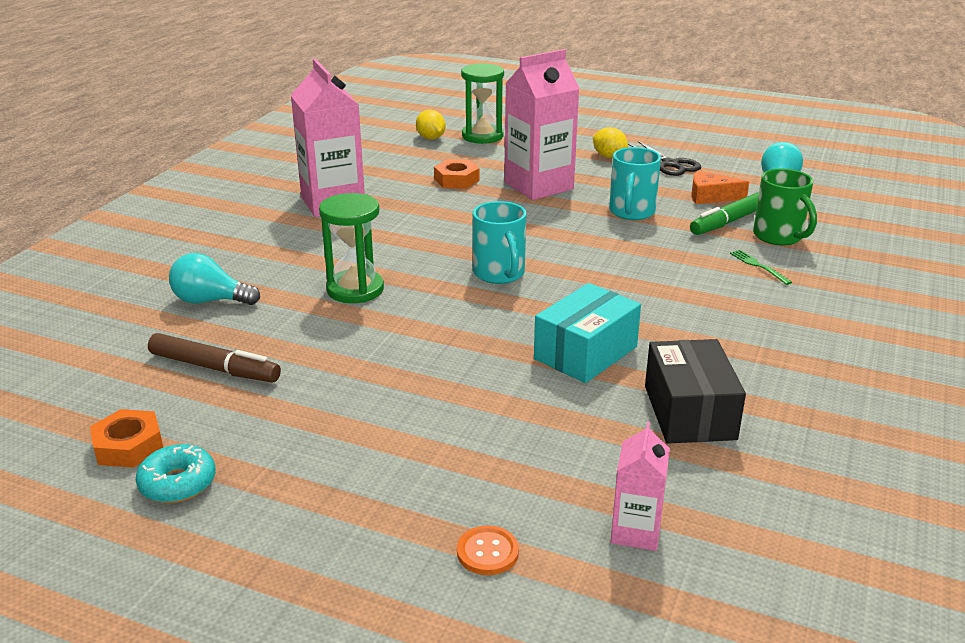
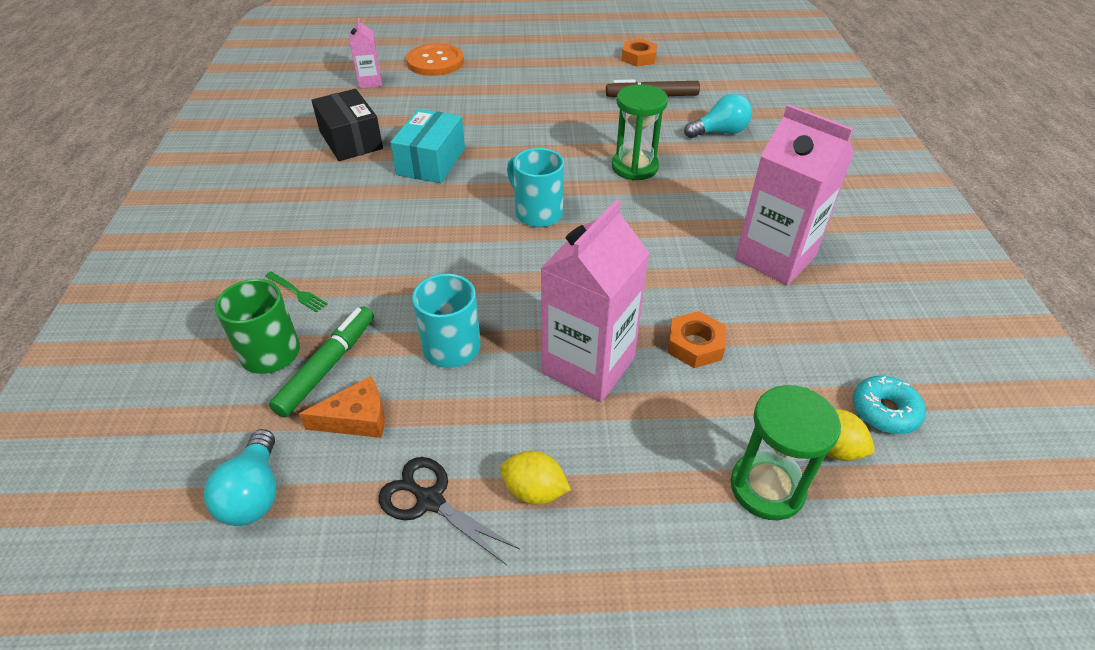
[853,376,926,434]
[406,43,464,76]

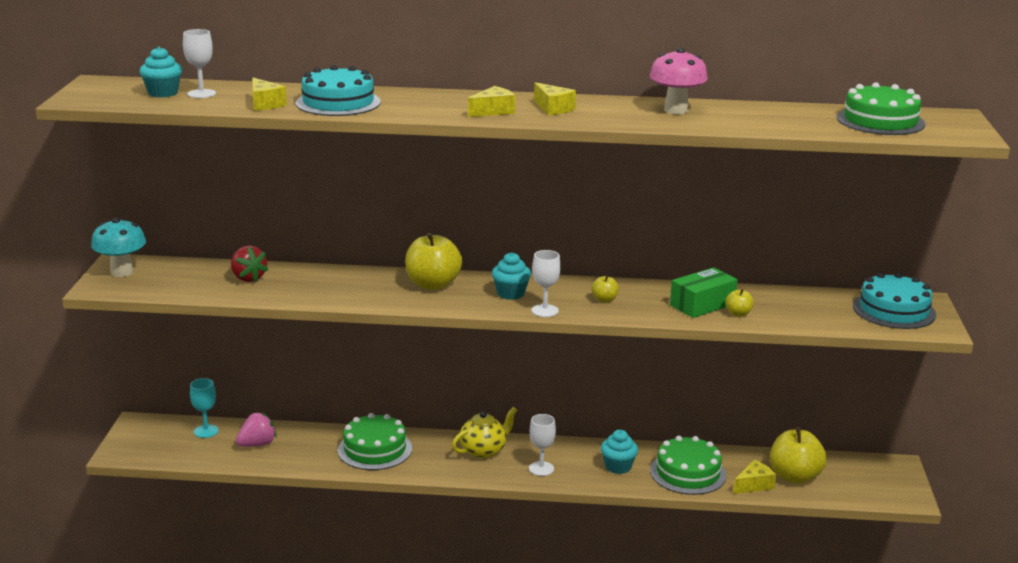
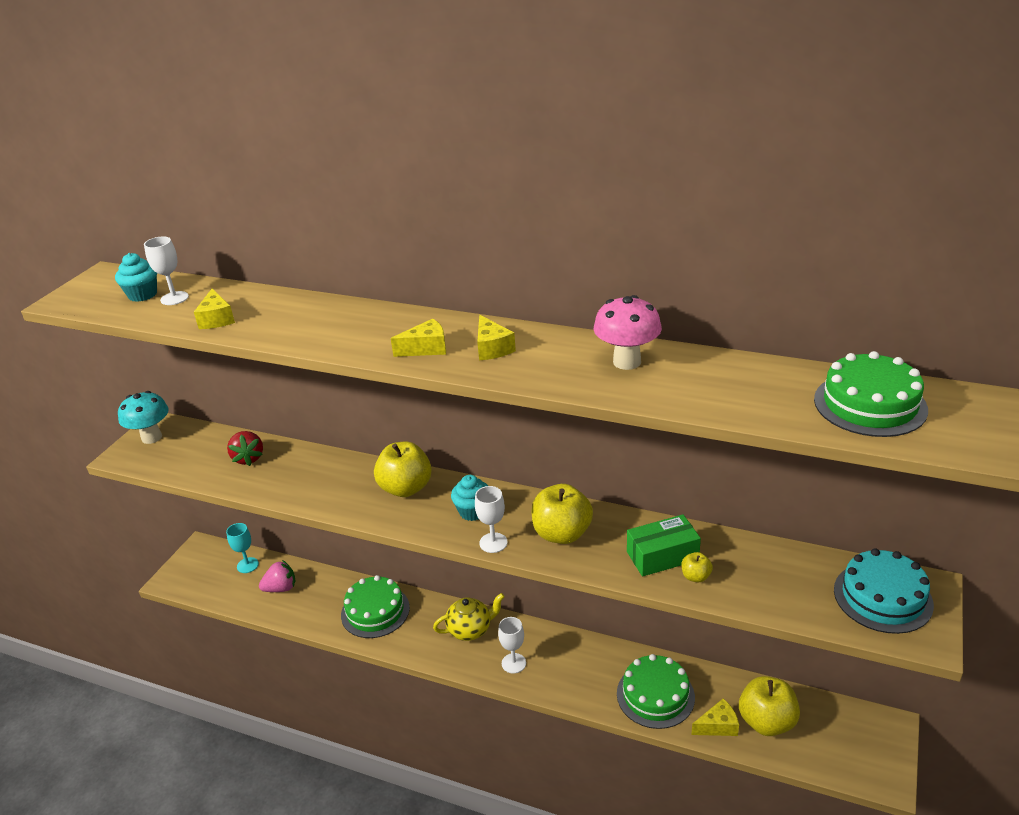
[296,65,381,116] (first image)
[531,484,593,544]
[601,430,638,474] (first image)

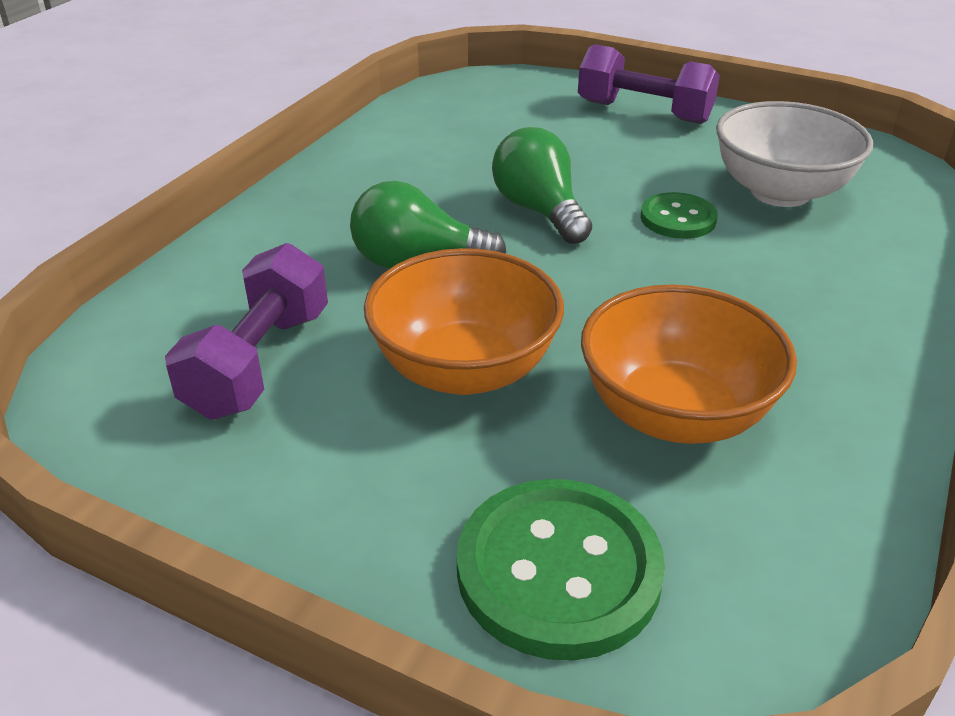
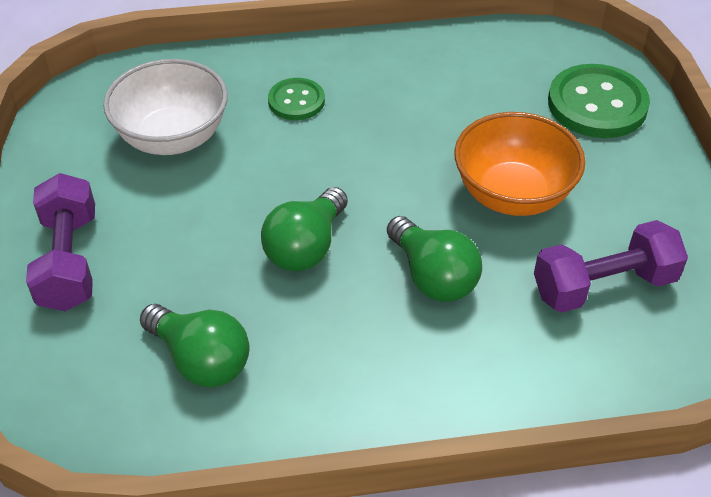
[581,284,797,444] (first image)
[268,78,325,120]
[140,304,249,387]

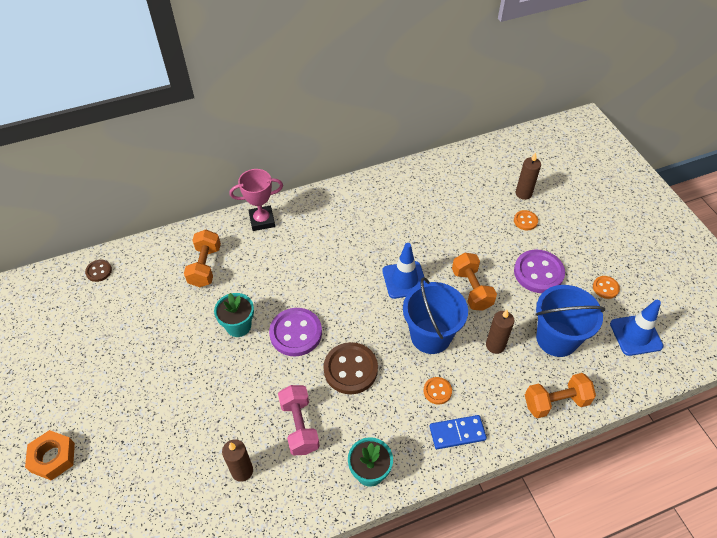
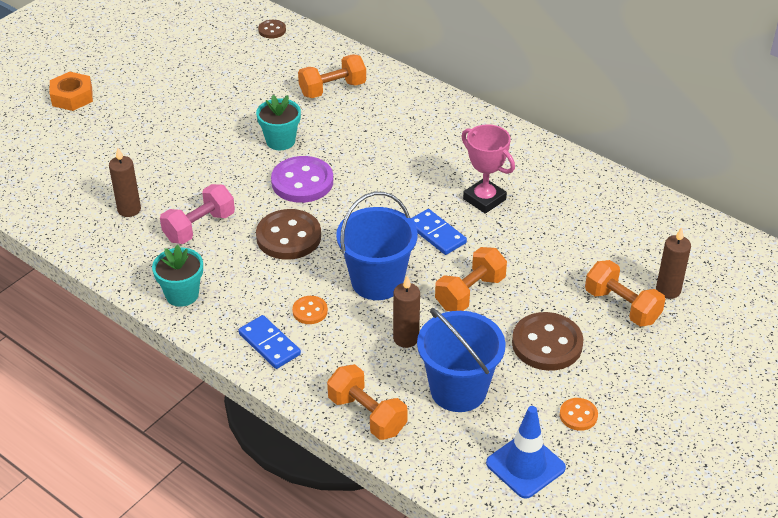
[461,124,515,214]
[411,209,467,255]
[585,260,665,327]
[512,312,583,371]

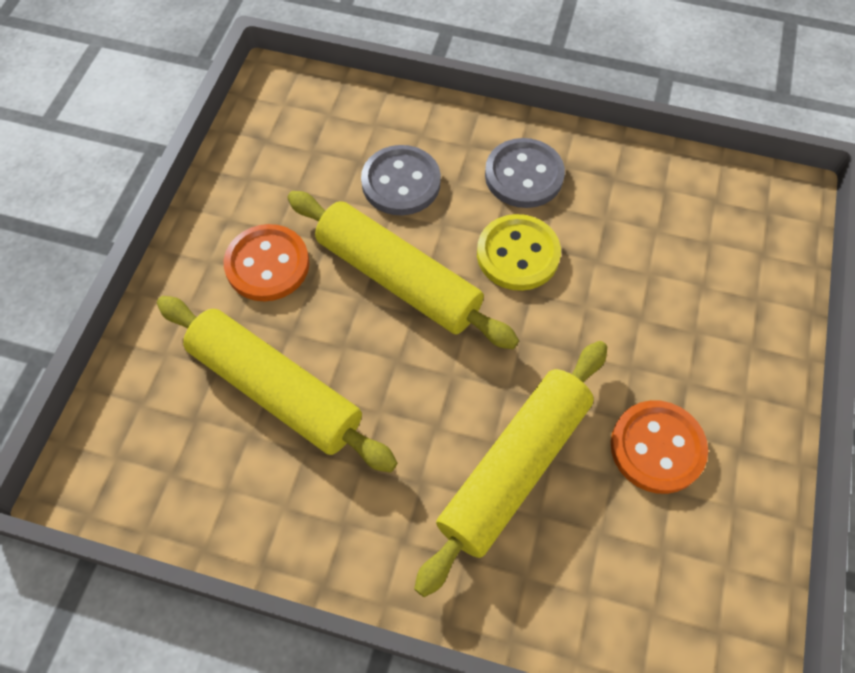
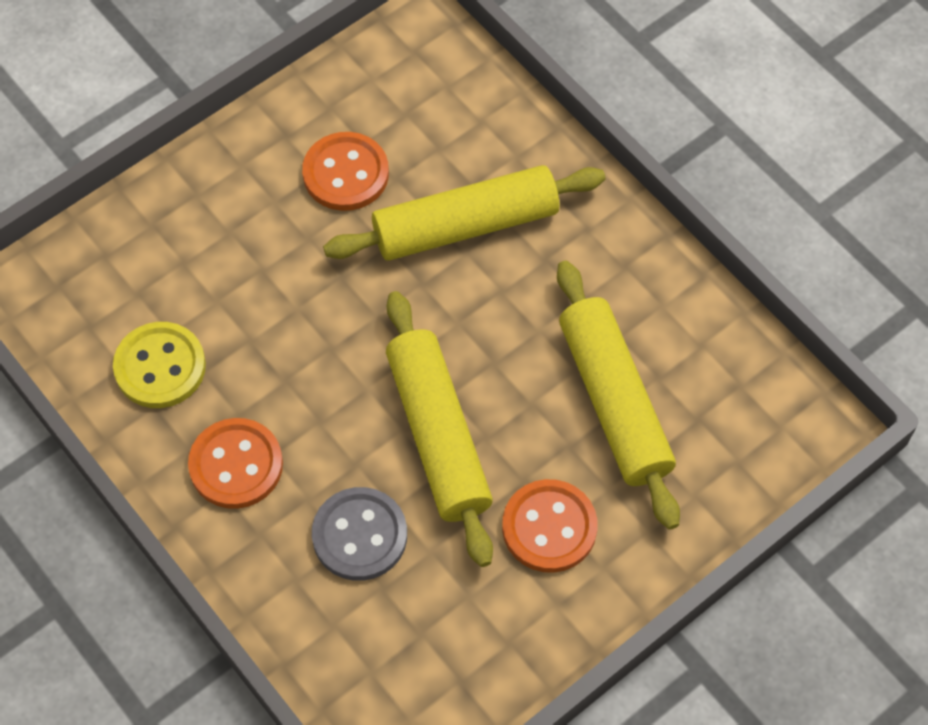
[113,322,206,408]
[188,418,283,509]

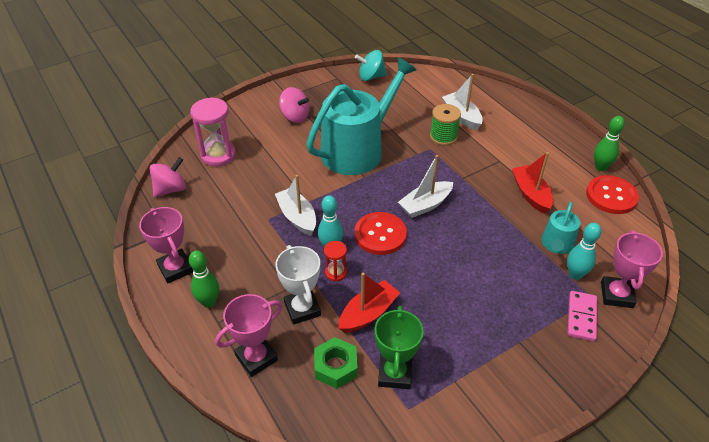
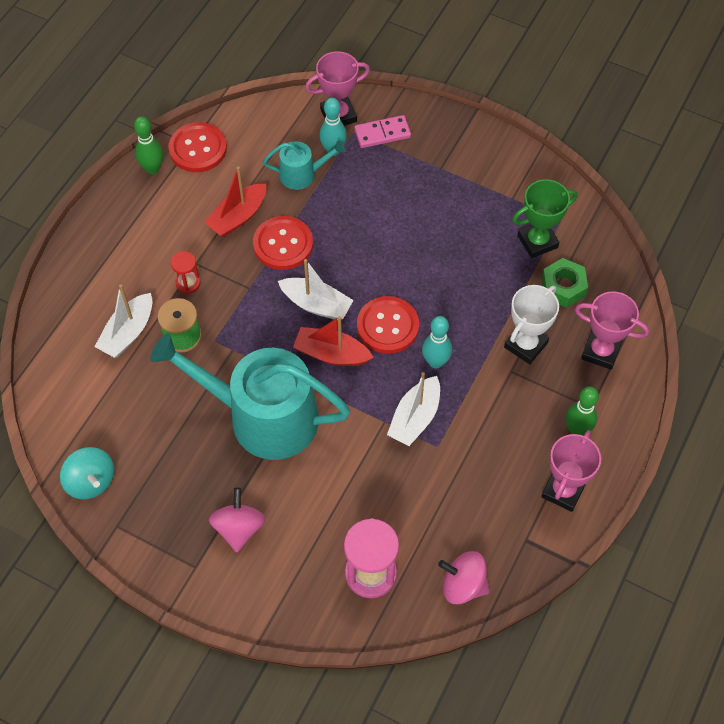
[171,251,200,294]
[293,316,374,366]
[253,216,313,270]

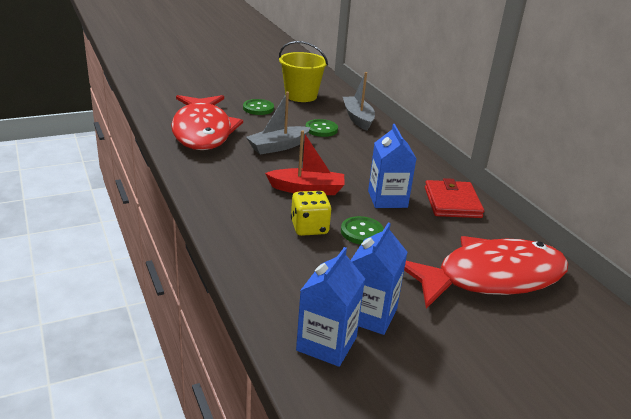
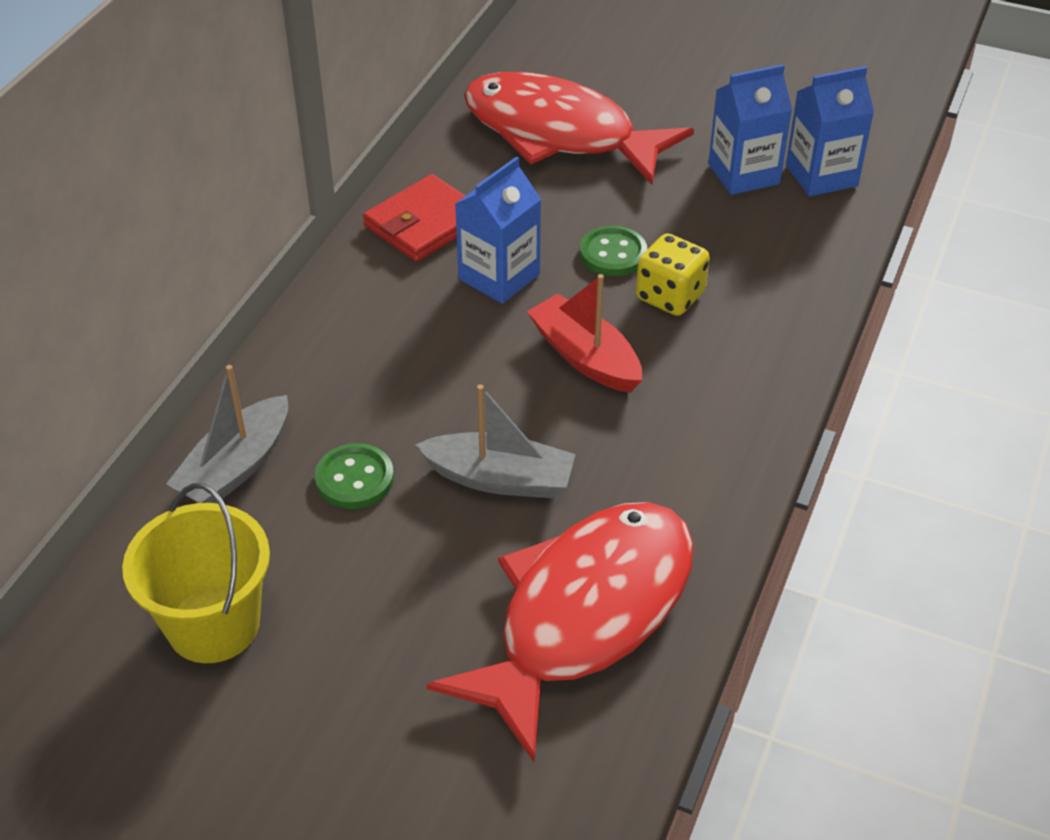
[243,99,274,115] (first image)

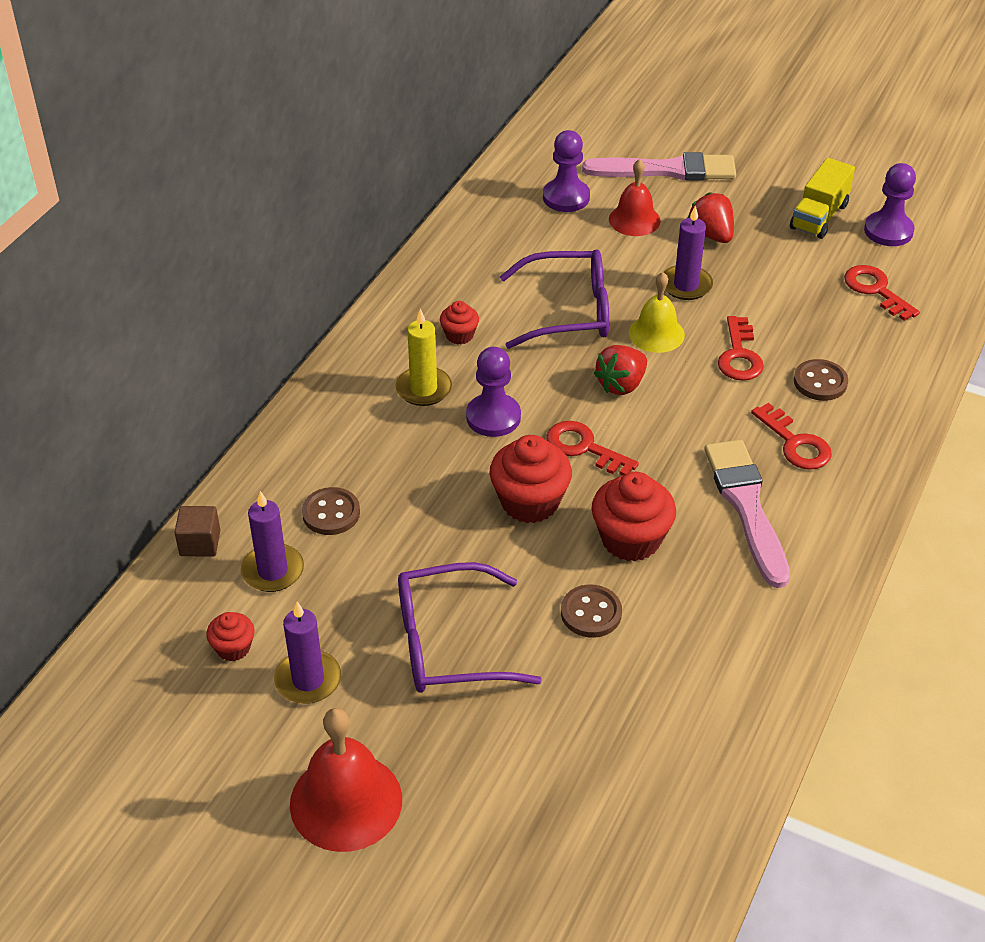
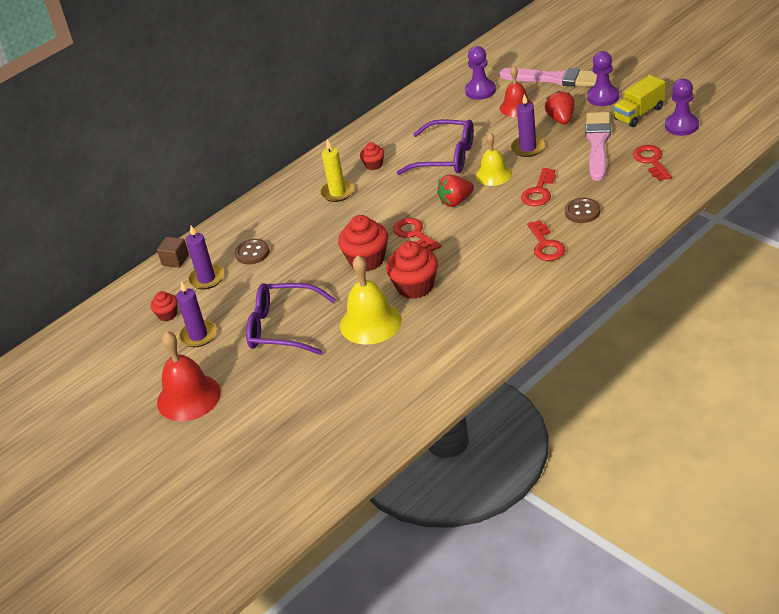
[587,51,619,106]
[340,255,402,345]
[585,112,611,181]

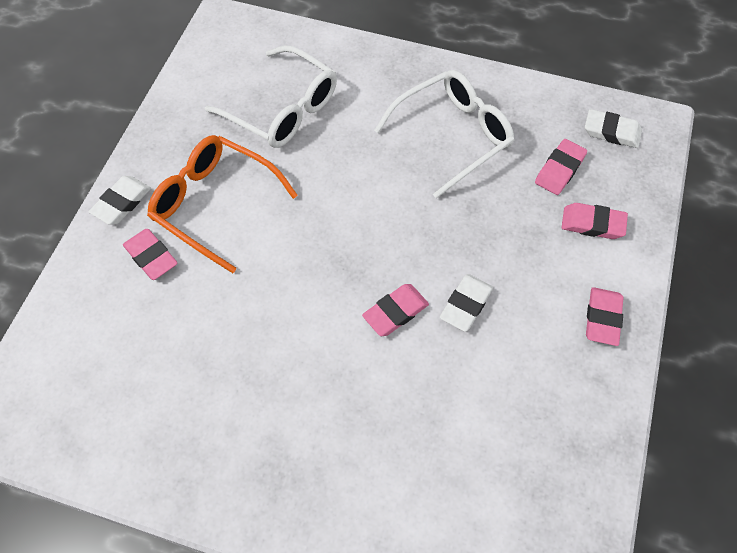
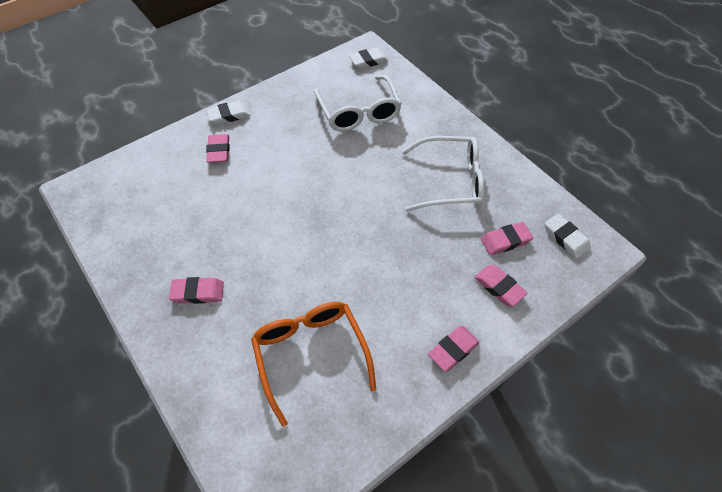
[251,302,376,427]
[169,277,224,304]
[349,47,388,69]

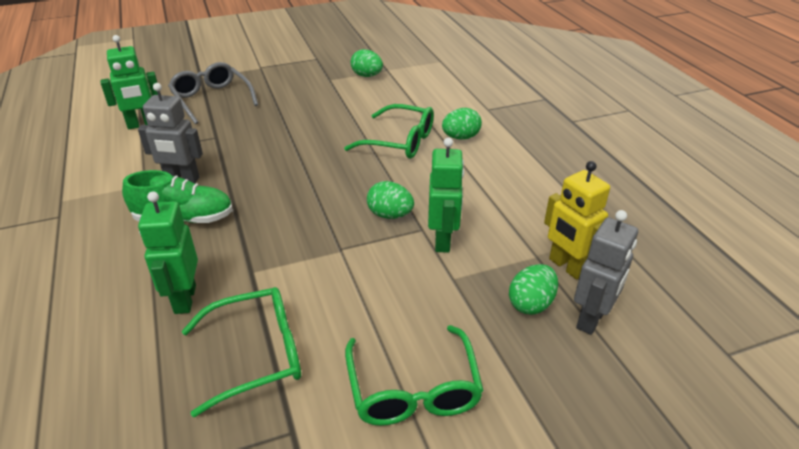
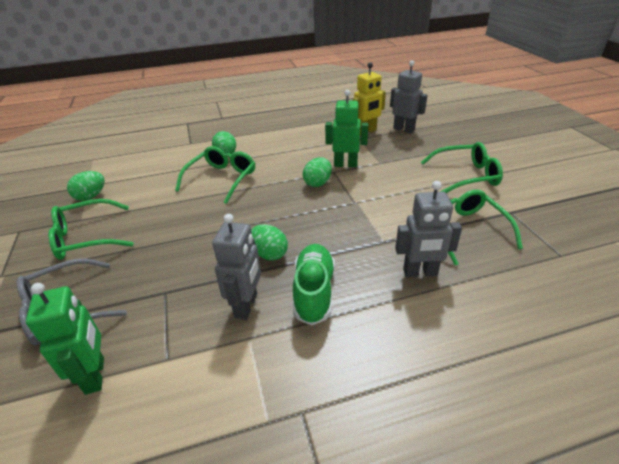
[395,181,462,277]
[251,224,288,261]
[48,199,134,260]

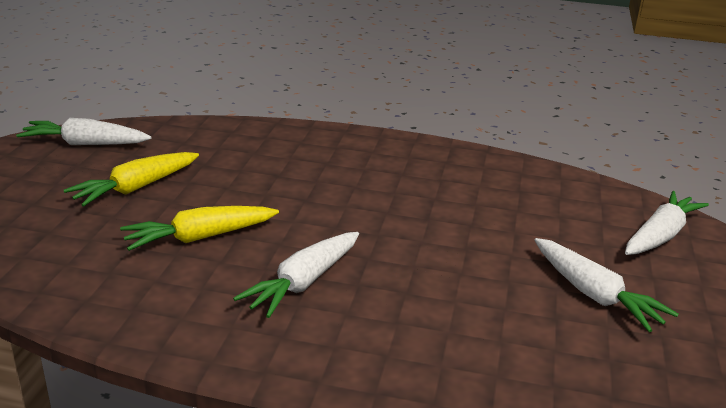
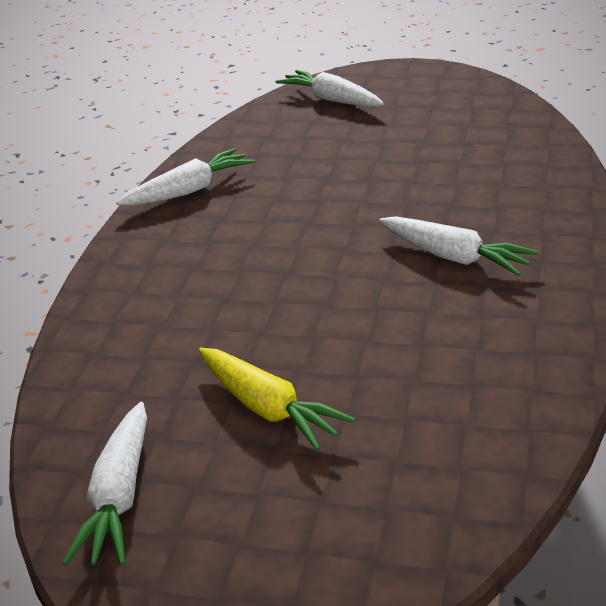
[120,206,279,251] (first image)
[116,148,255,206]

